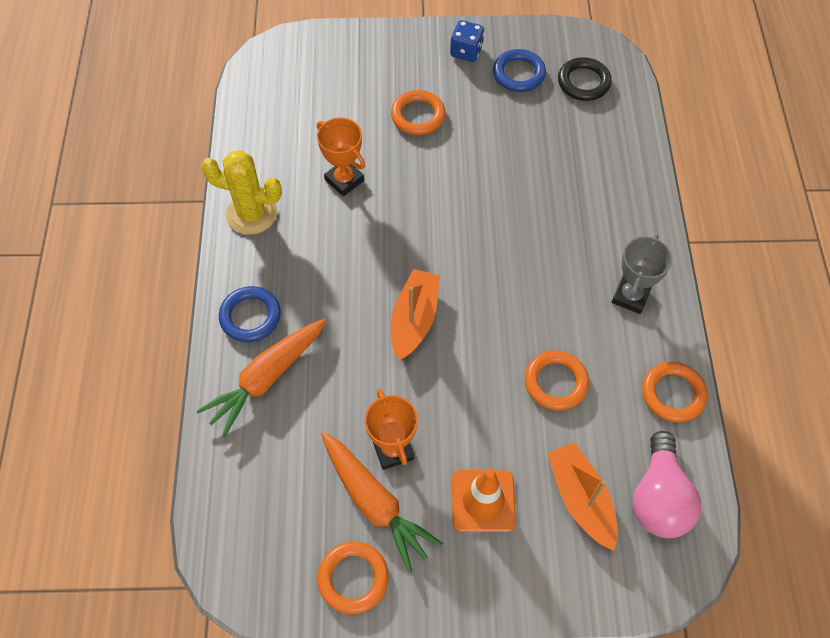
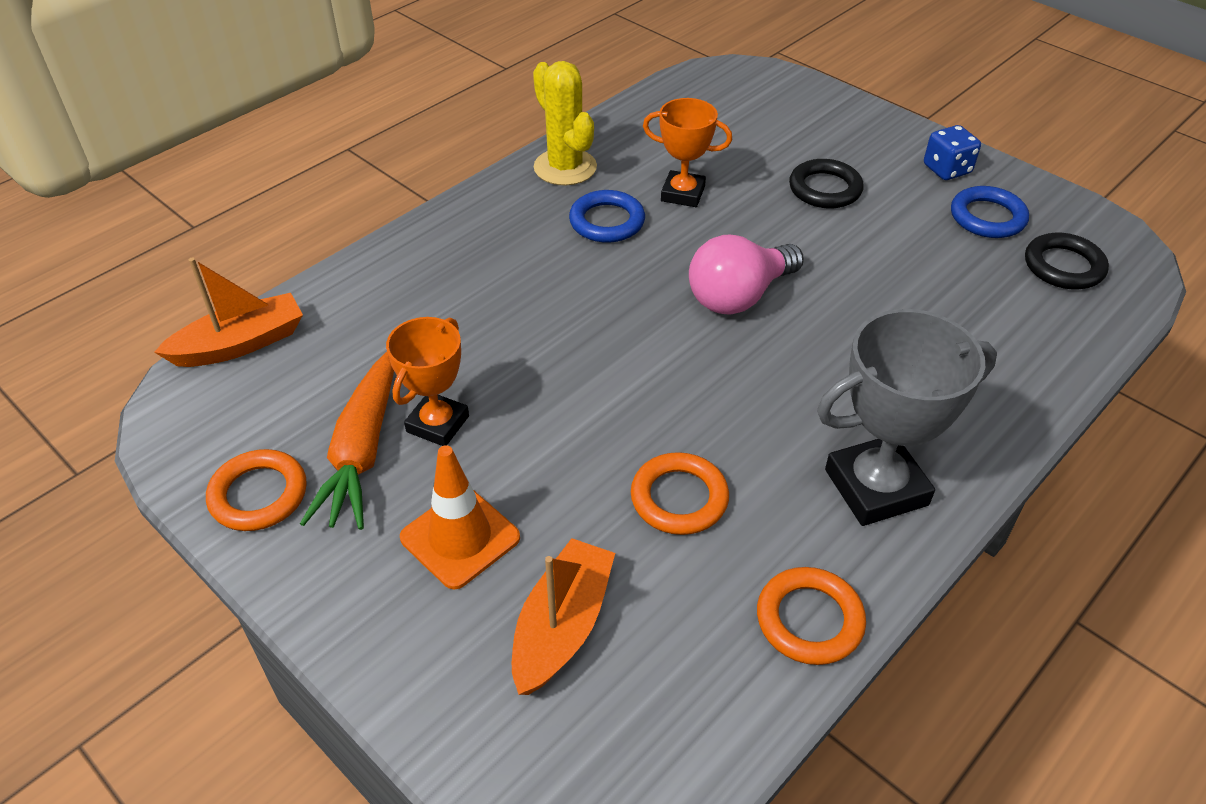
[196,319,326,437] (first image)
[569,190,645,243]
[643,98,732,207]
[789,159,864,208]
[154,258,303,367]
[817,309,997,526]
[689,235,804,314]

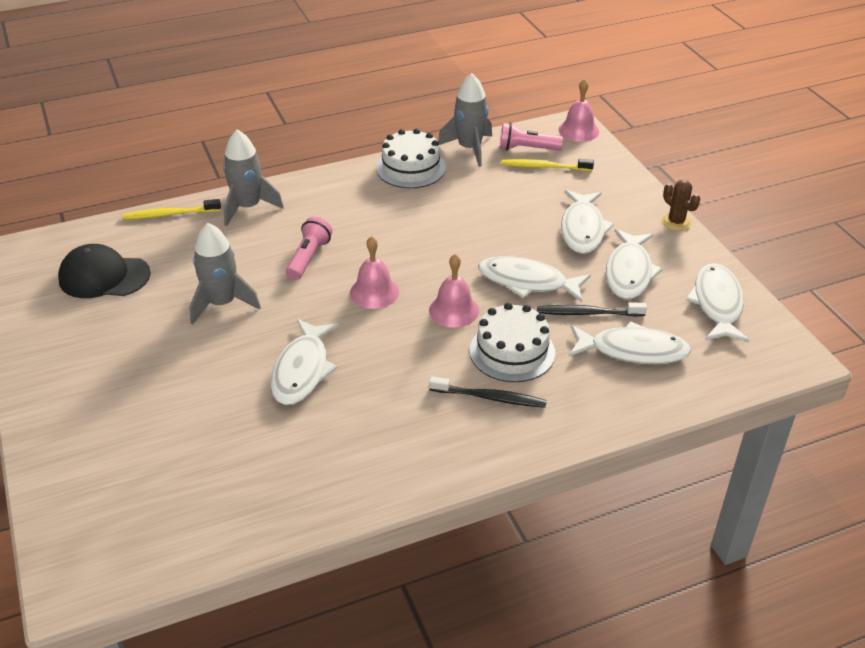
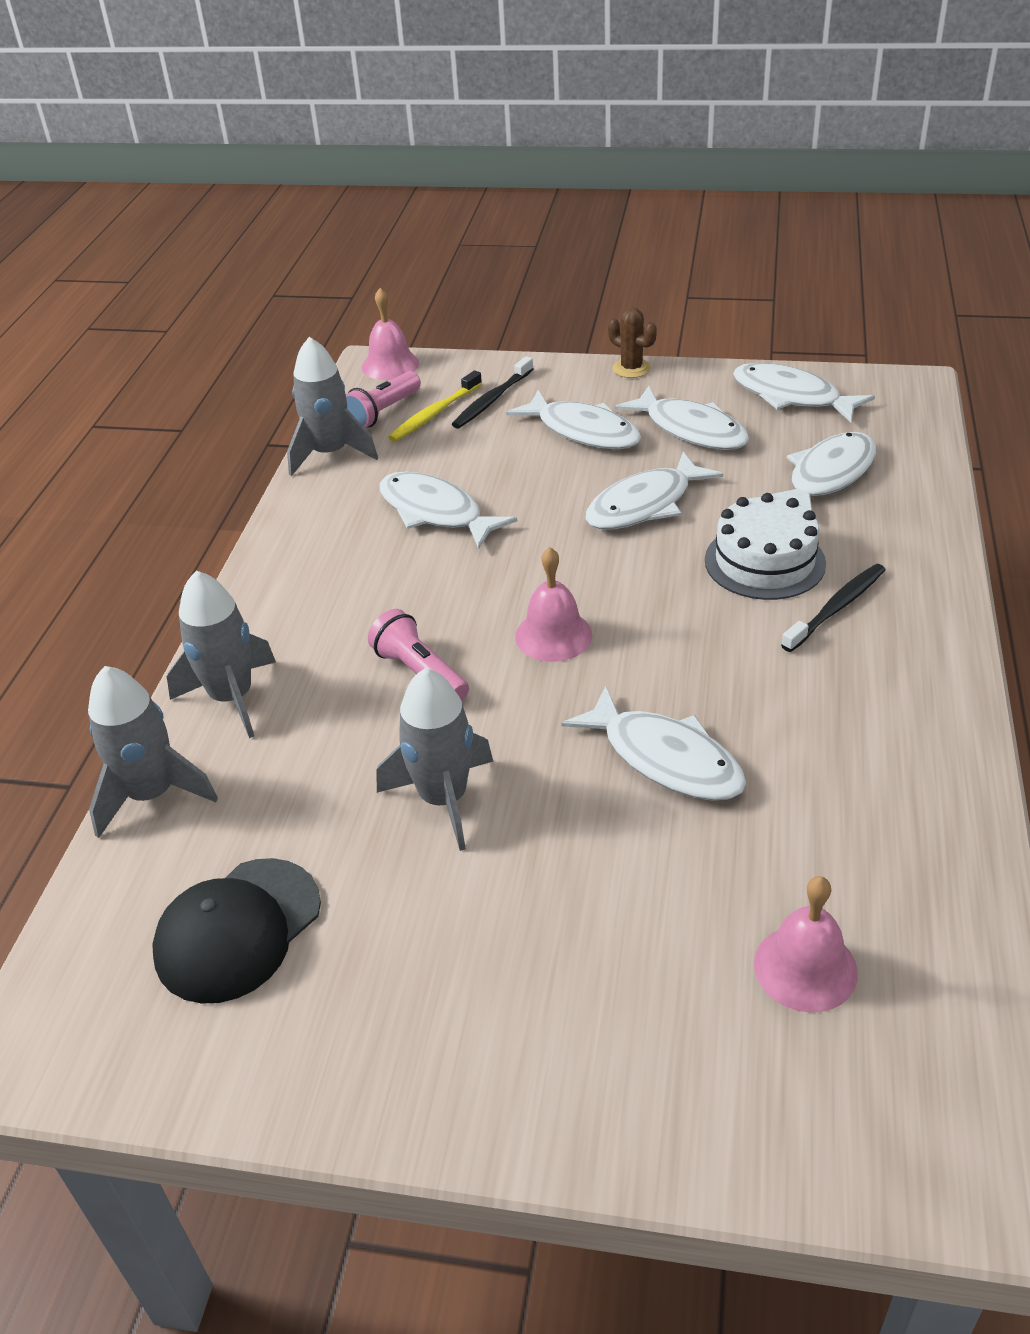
[88,666,218,838]
[376,129,446,188] (first image)
[754,876,858,1013]
[452,356,534,429]
[608,307,657,378]
[379,472,517,549]

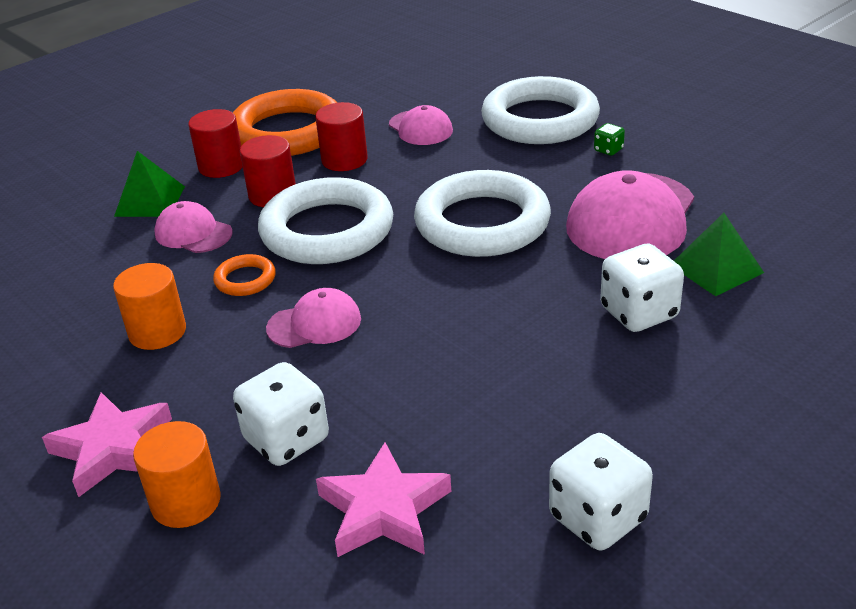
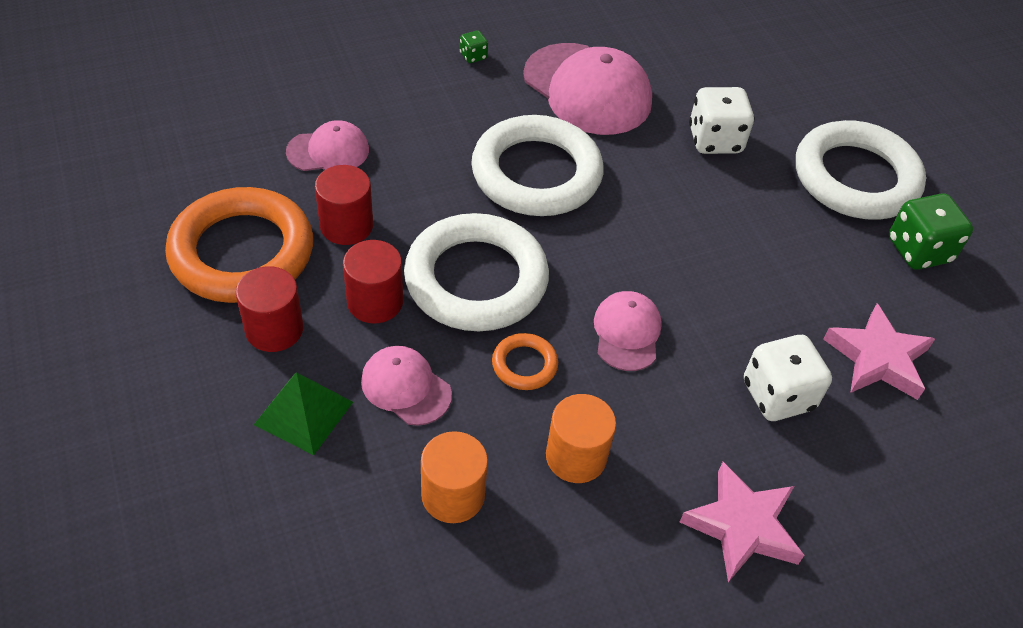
[421,431,488,523]
[361,346,452,426]
[796,120,926,220]
[889,193,973,270]
[674,213,764,296] (first image)

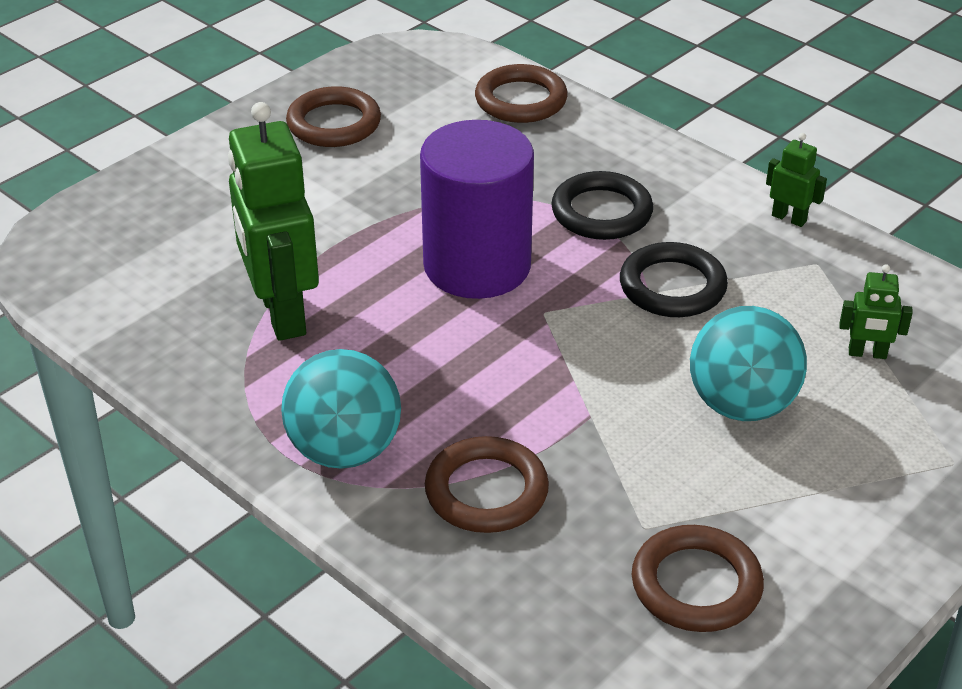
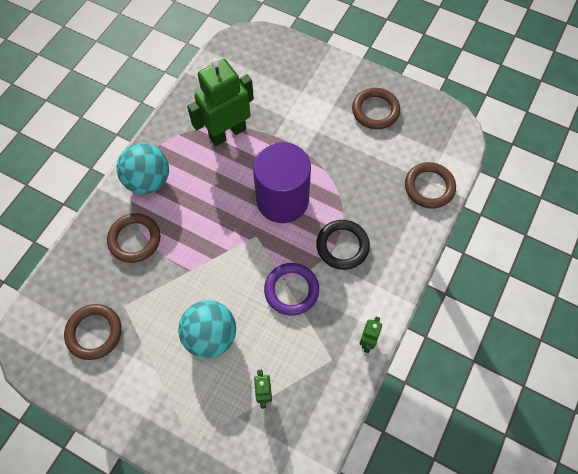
[264,263,319,316]

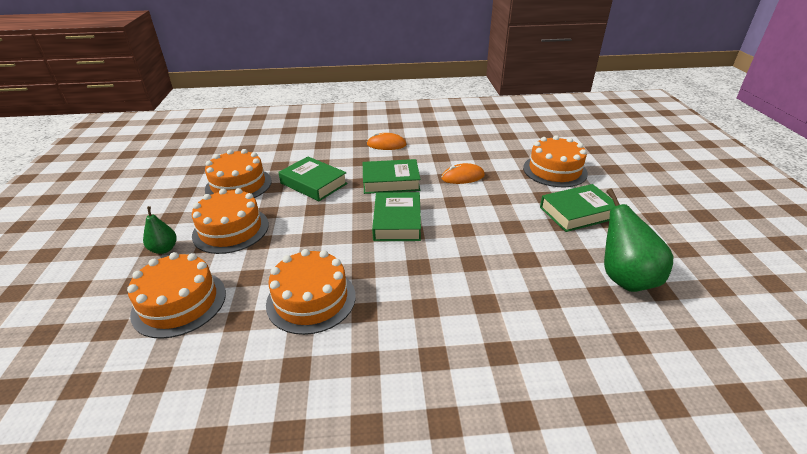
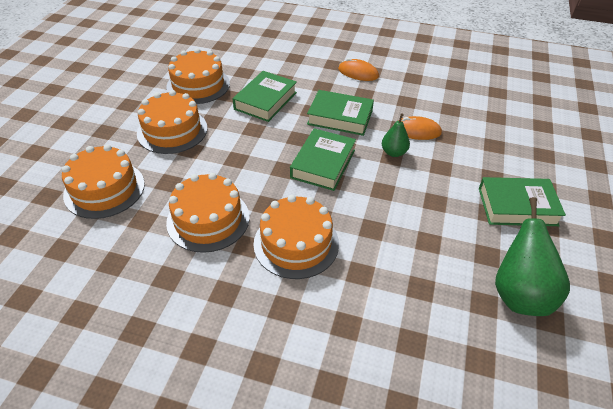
[382,113,410,157]
[233,71,297,122]
[254,195,339,279]

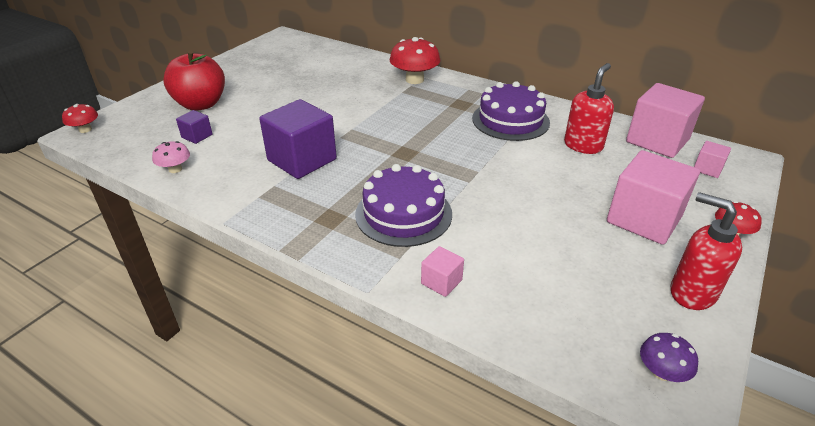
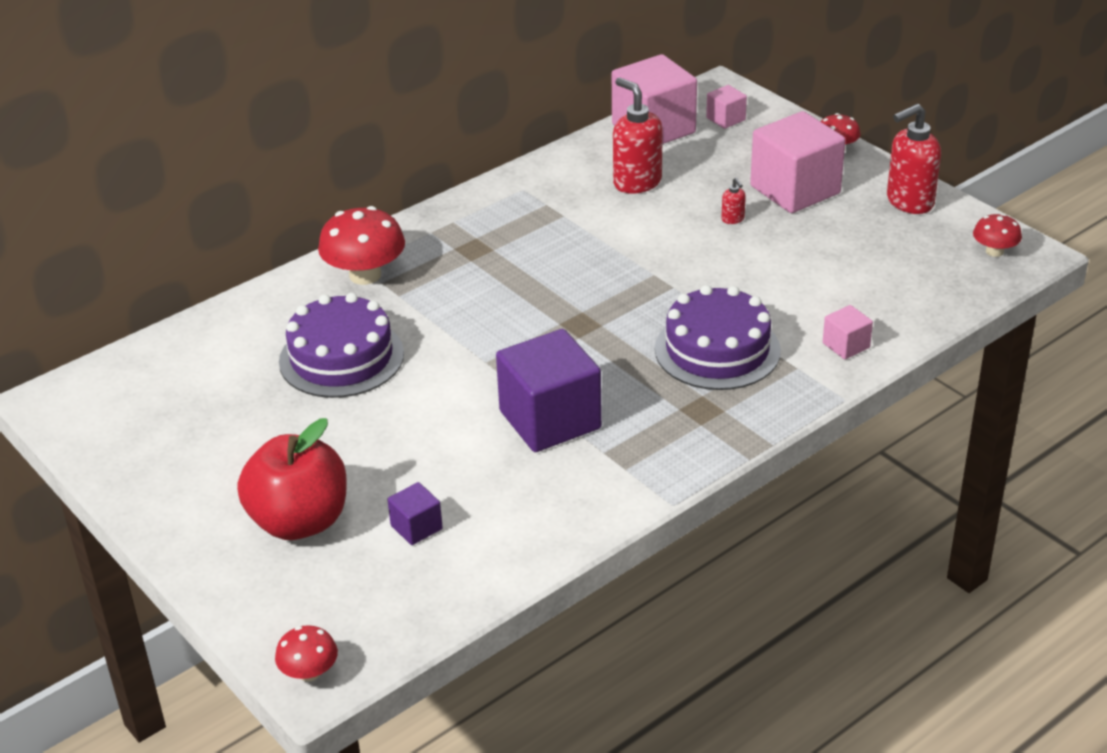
[152,141,190,173] (first image)
[279,293,404,398]
[973,214,1022,257]
[721,178,746,224]

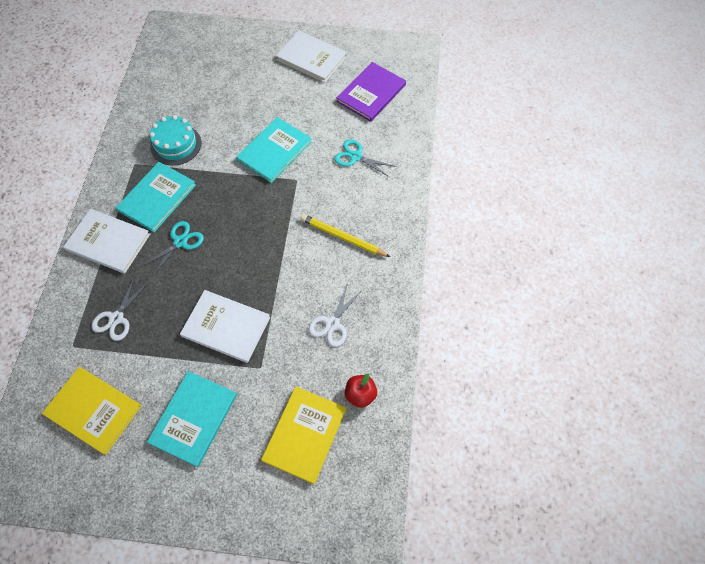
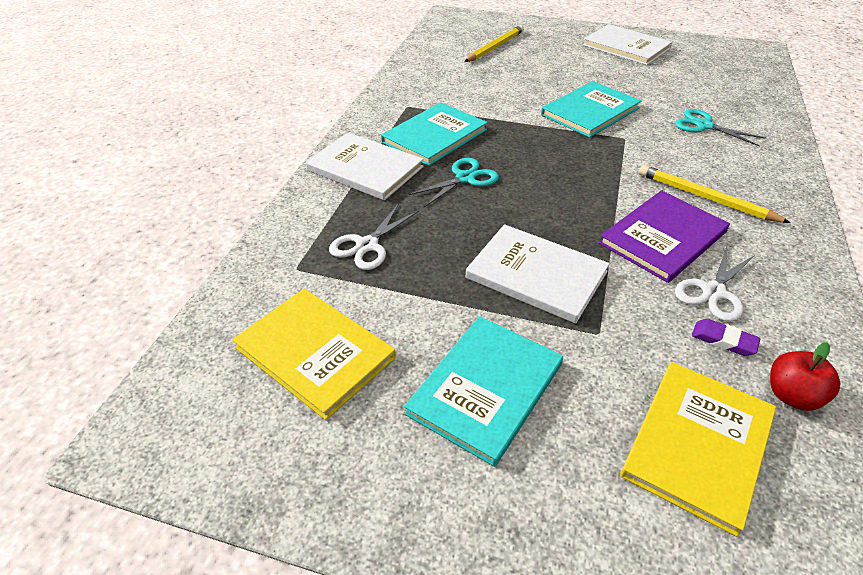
[150,115,201,166] (first image)
[599,190,730,283]
[464,25,524,62]
[692,319,761,356]

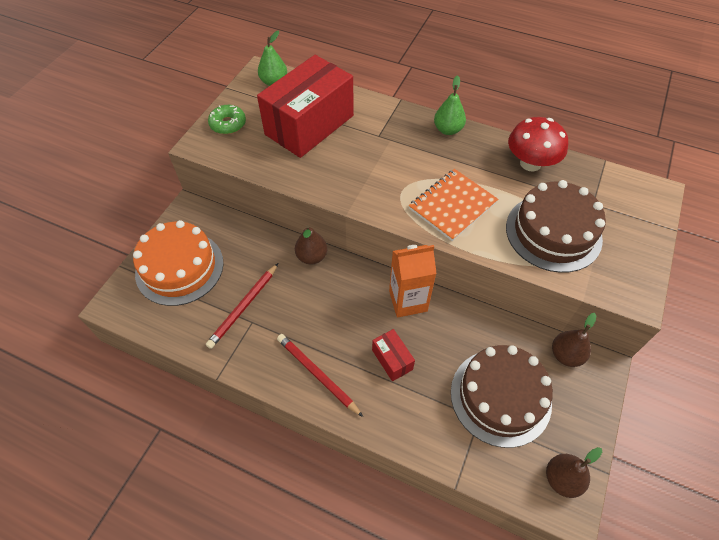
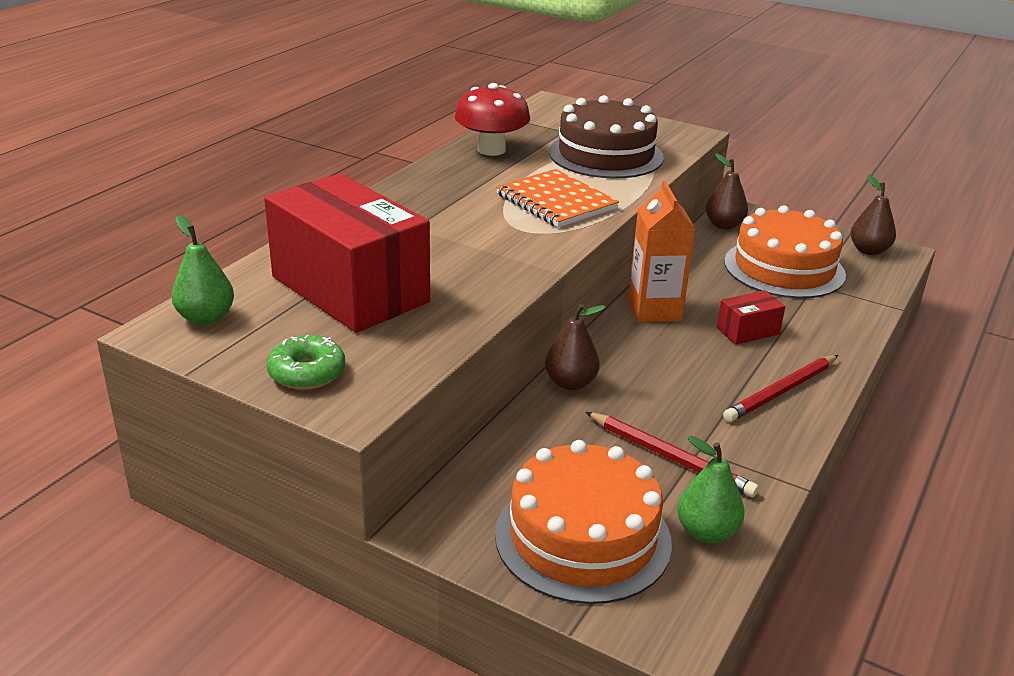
[677,436,744,543]
[724,205,846,298]

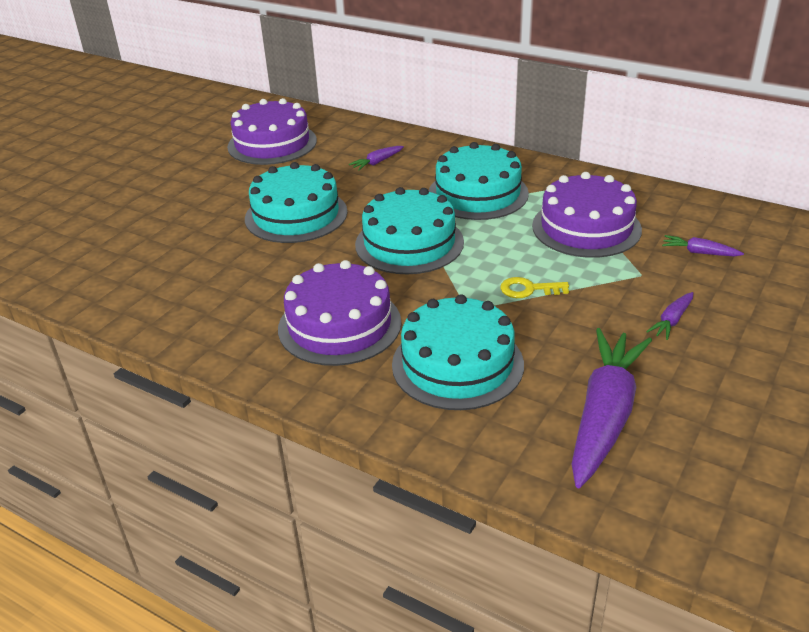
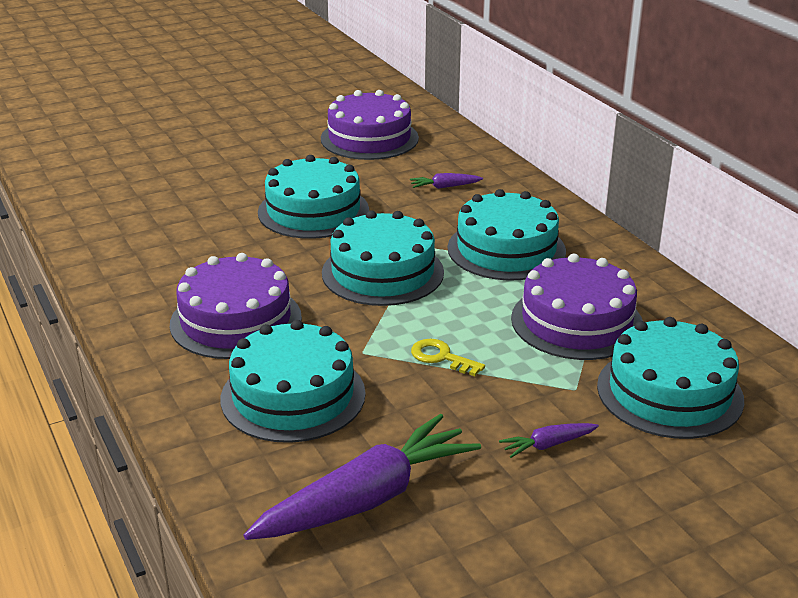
[597,317,744,439]

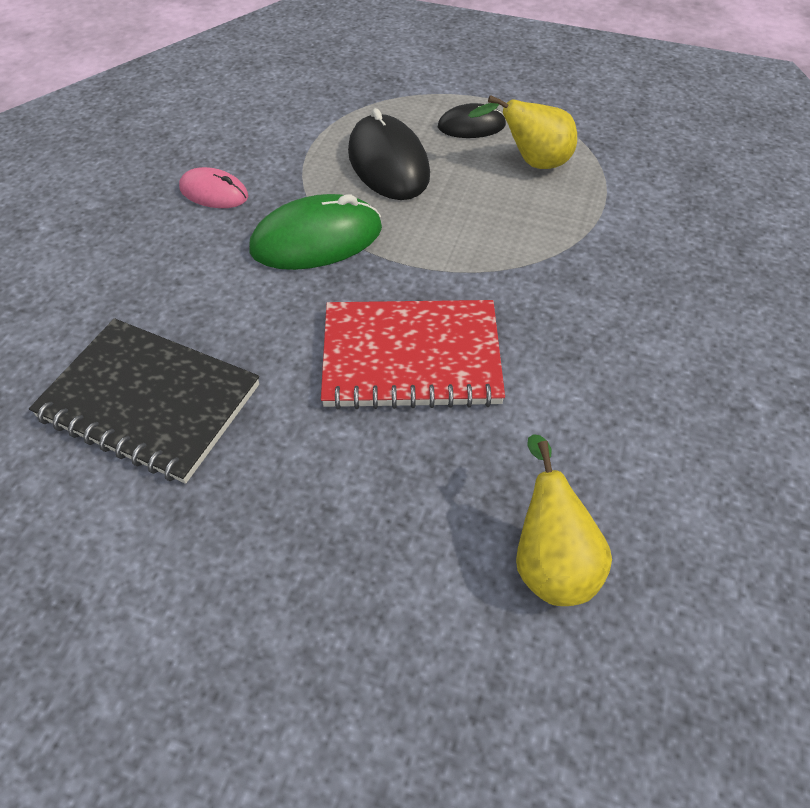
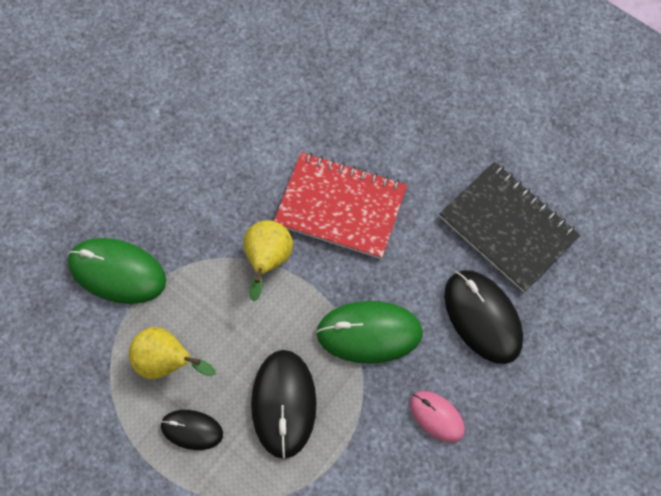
[243,220,293,302]
[68,238,166,304]
[444,270,523,364]

